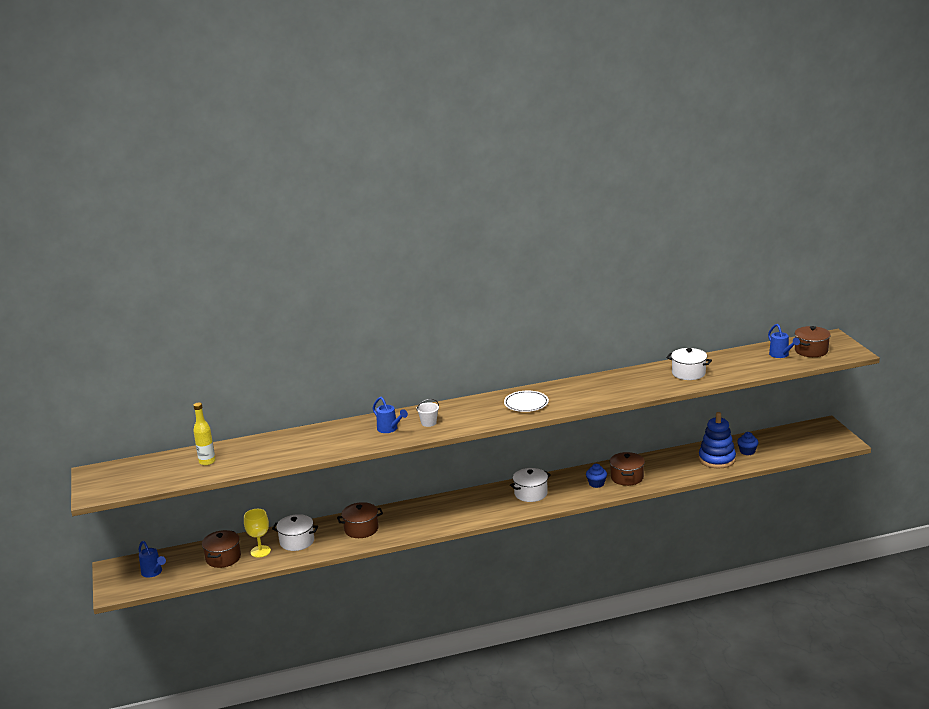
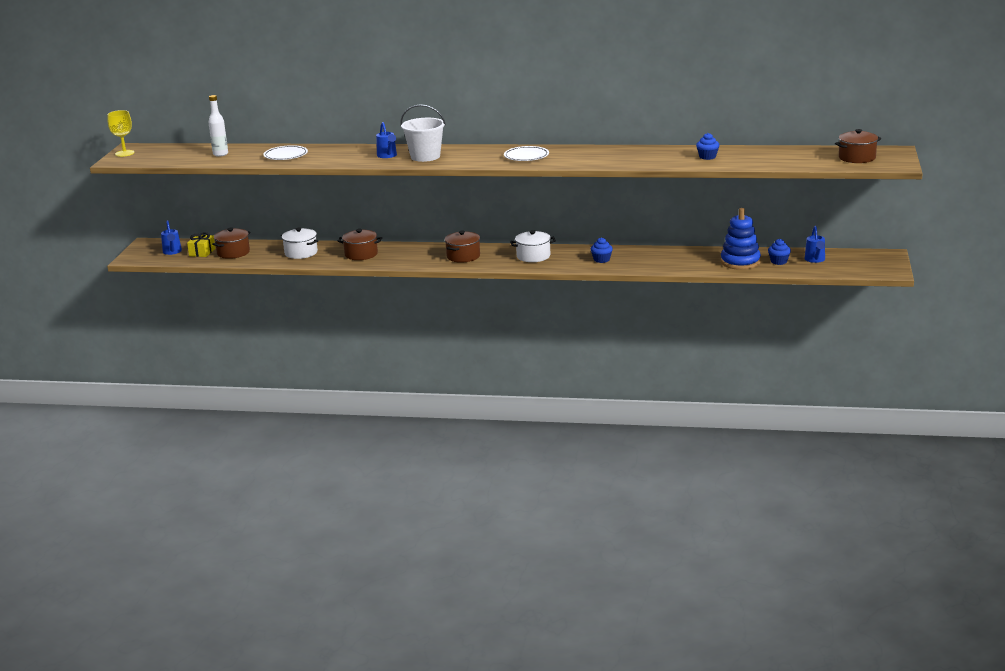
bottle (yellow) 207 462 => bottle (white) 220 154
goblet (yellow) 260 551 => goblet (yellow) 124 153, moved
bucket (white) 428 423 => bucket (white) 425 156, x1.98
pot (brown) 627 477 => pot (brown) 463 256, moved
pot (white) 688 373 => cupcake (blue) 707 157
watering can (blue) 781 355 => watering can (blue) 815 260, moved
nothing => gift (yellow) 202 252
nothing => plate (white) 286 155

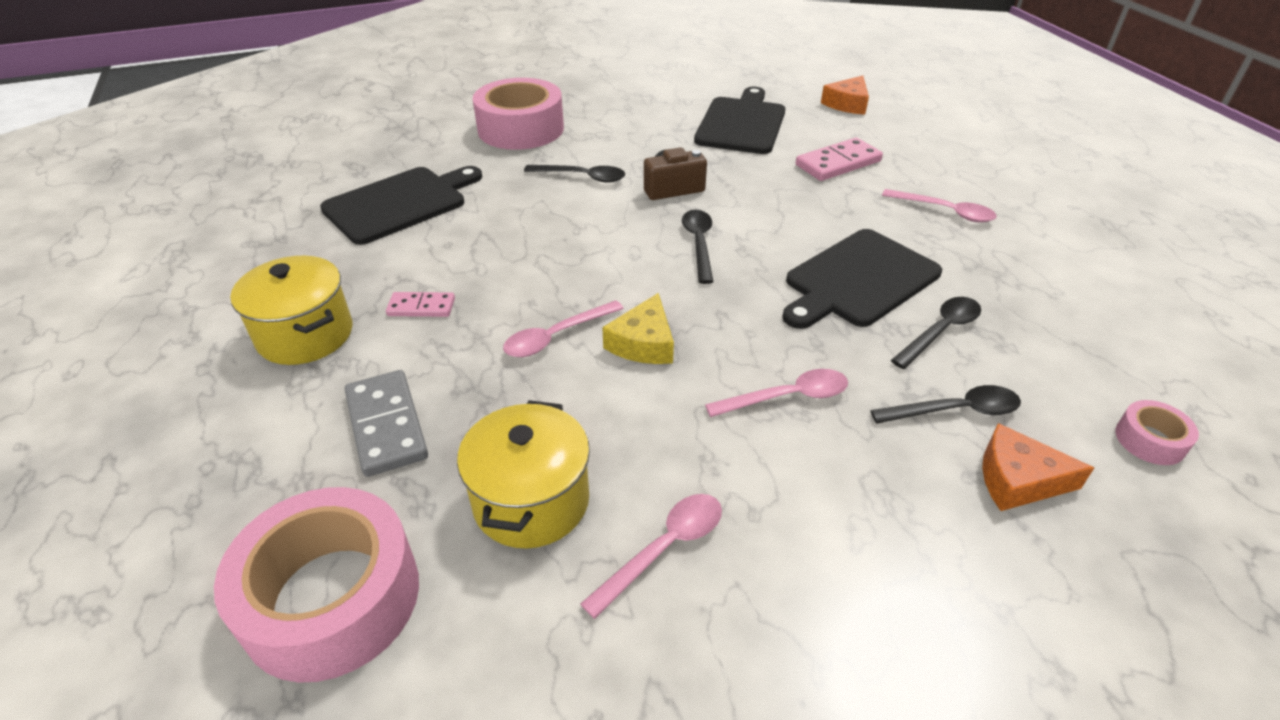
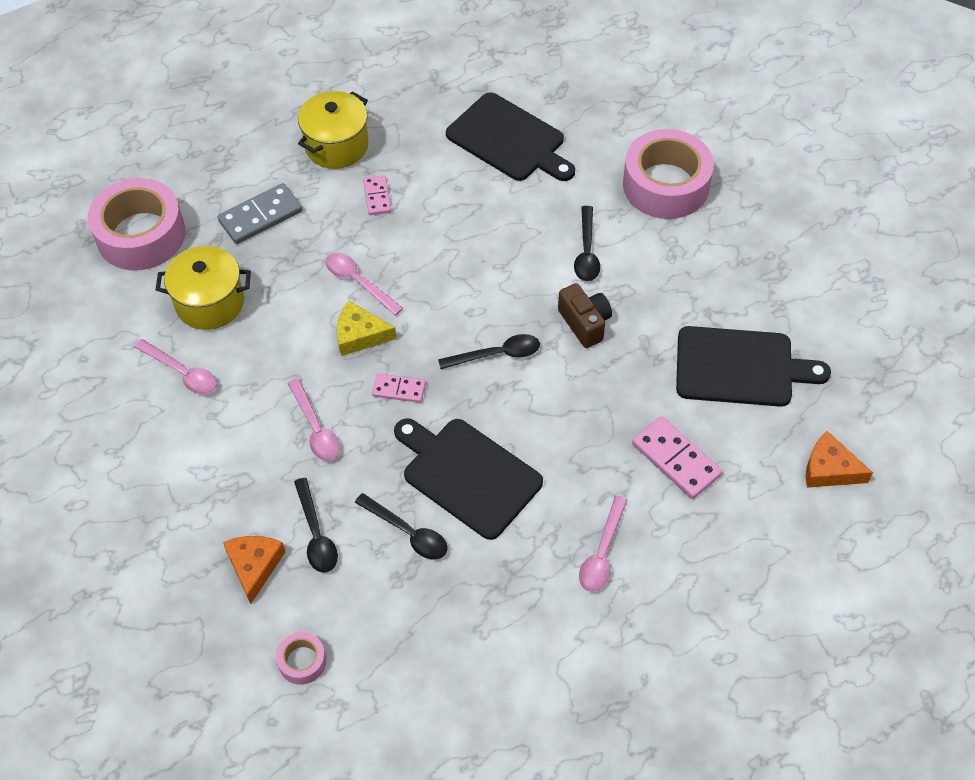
nothing => domino (pink) 399 389

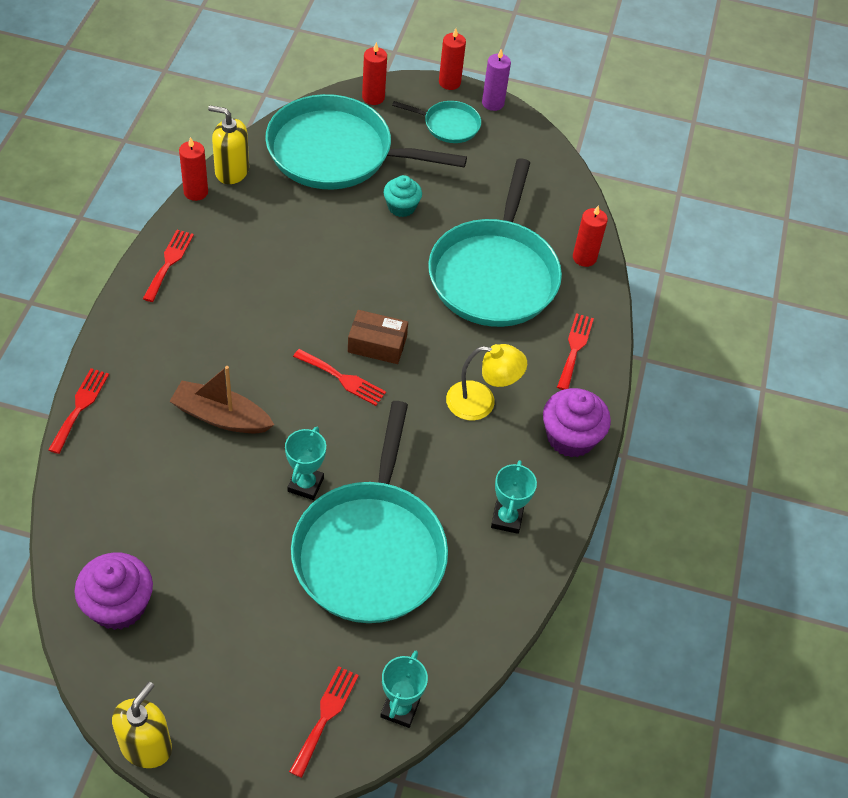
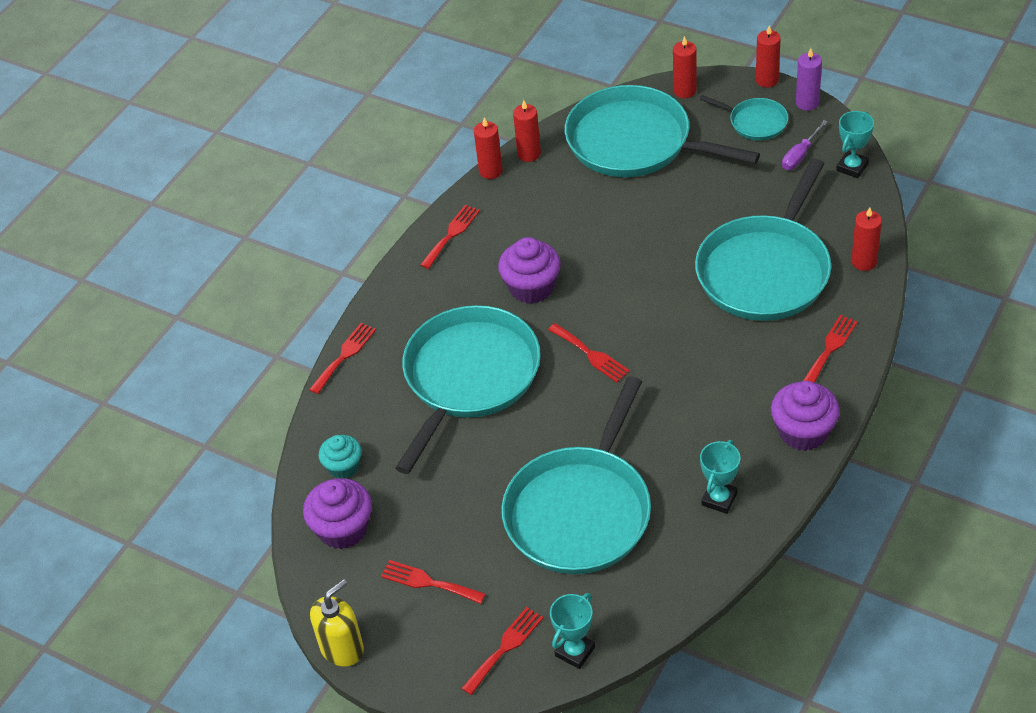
boat (brown) 221 417 => pan (turquoise) 469 377
soap dispenser (yellow) 231 171 => candle (red) 529 154
trophy (turquoise) 305 485 => trophy (turquoise) 852 167, moved
box (brown) 377 344 => nothing
cupcake (turquoise) 401 207 => cupcake (turquoise) 343 466, moved
lamp (yellow) 481 402 => nothing
nothing => fork (red) 428 582
nothing => cupcake (purple) 531 287
nothing => screwdriver (purple) 800 155

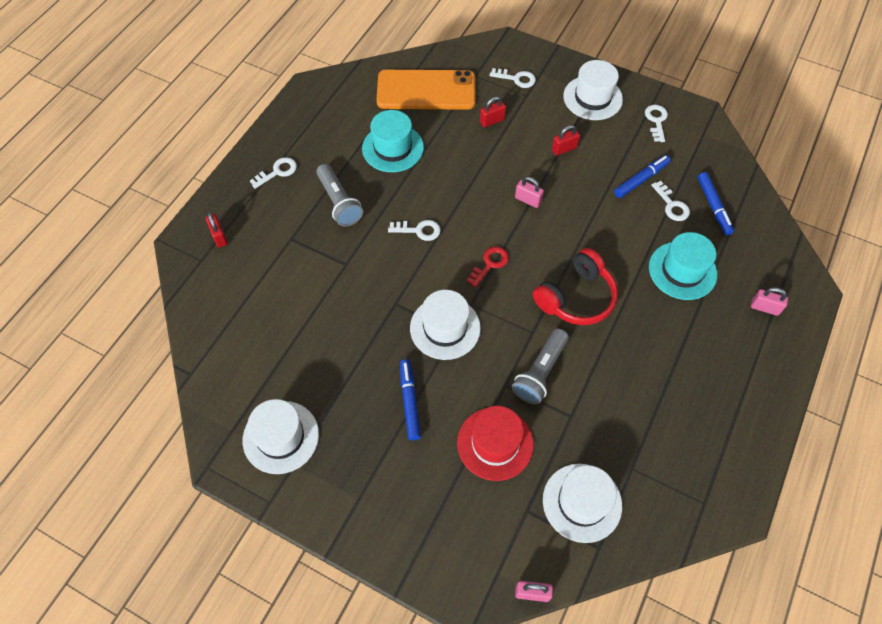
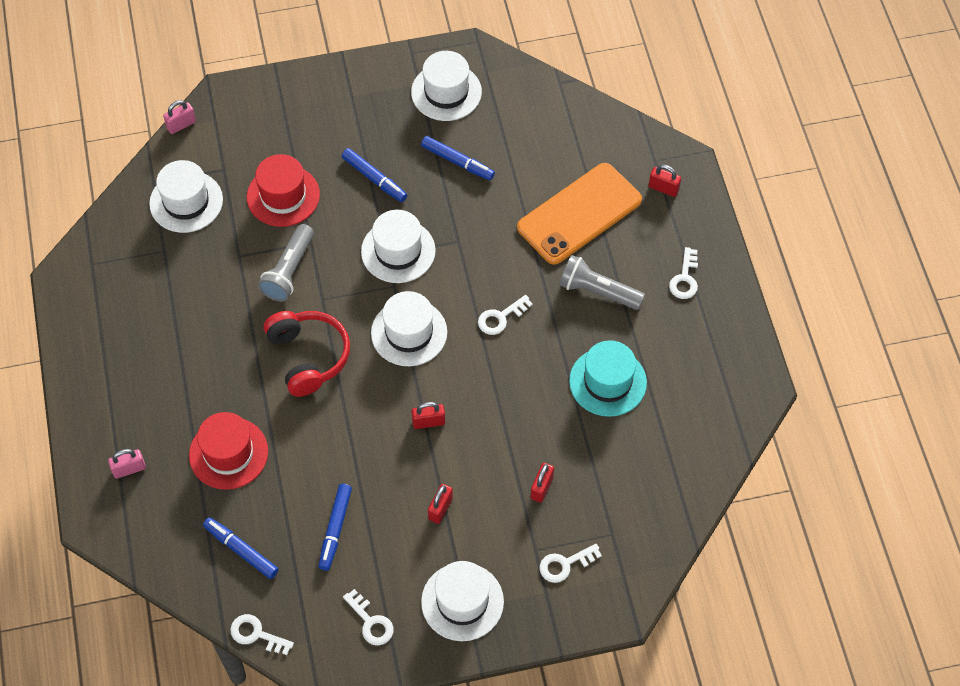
phone (orange) 426 90 => phone (orange) 579 214, moved
key (red) 490 264 => hat (white) 409 332
flashlight (grey) 540 372 => flashlight (grey) 289 271, 150 degrees counterclockwise
padlock (pink) 528 200 => padlock (red) 428 422
headphones (red) 576 297 => headphones (red) 308 356, 150 degrees clockwise
hat (turquoise) 682 270 => hat (red) 228 453
key (white) 672 205 => key (white) 256 634, moved
nothing => marker (blue) 457 162

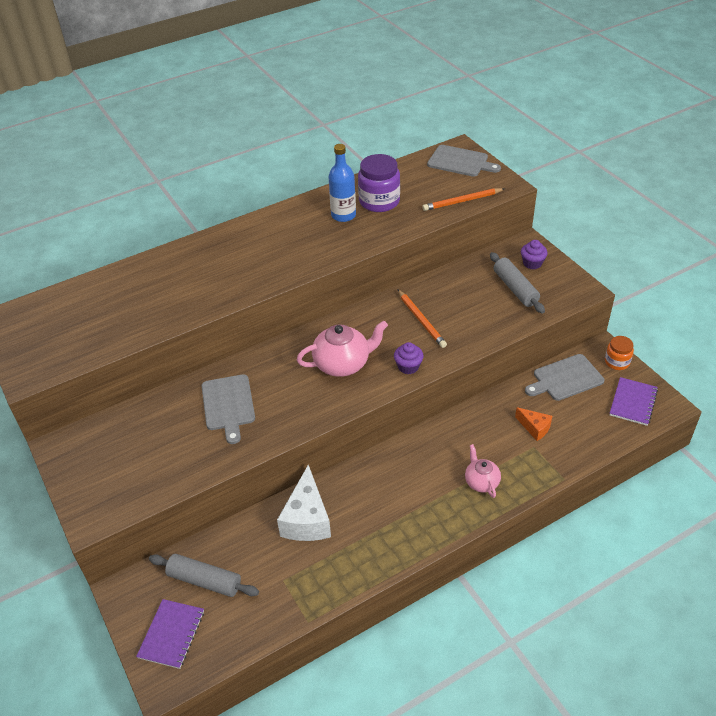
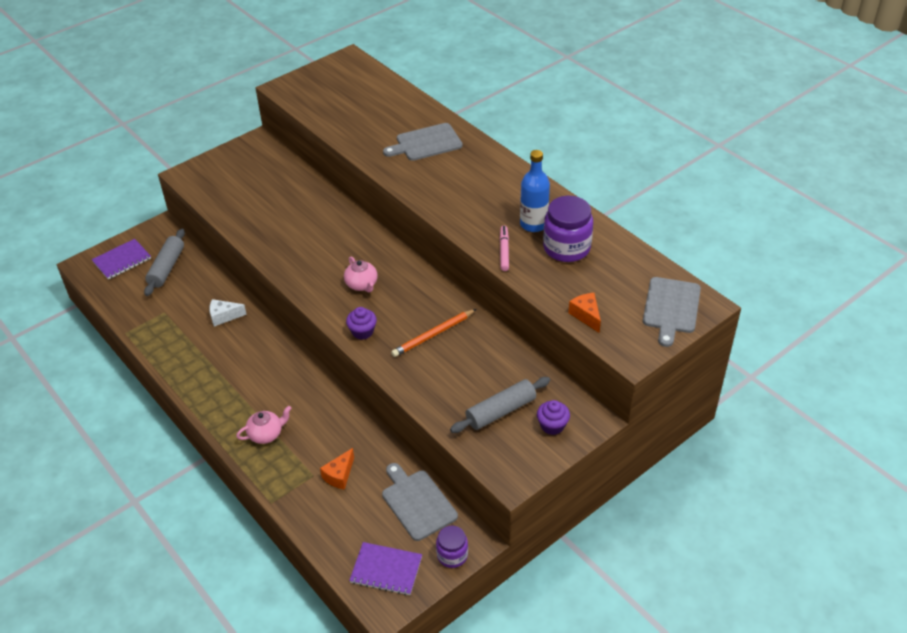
notebook (purple) 171 634 => notebook (purple) 122 260, 45 degrees counterclockwise
cutting board (grey) 228 405 => cutting board (grey) 426 143, moved
cheese (white) 307 519 => cheese (white) 224 316, x0.55
teapot (pink) 343 364 => teapot (pink) 362 285, x0.60
pencil (orange) 462 201 => cheese (orange) 586 316
jar (orange) 617 362 => jar (purple) 452 555
nothing => marker (pink) 504 251

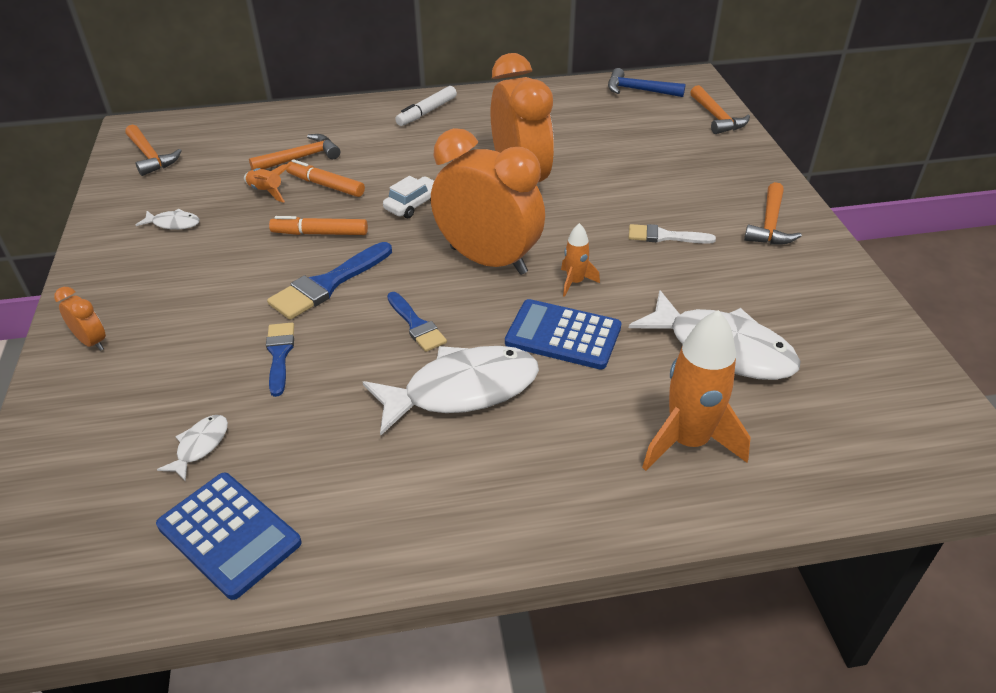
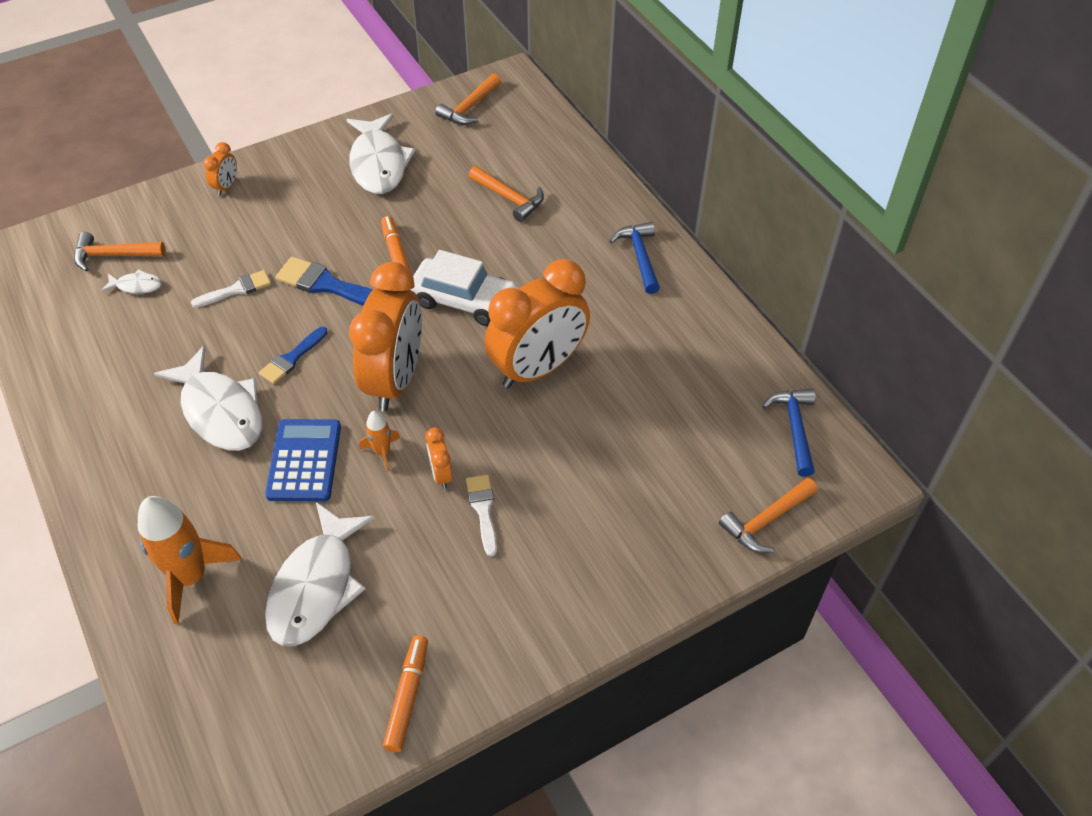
fish (white) 173 224 => fish (white) 378 164, x2.24
calculator (blue) 229 534 => nothing
rocket (orange) 266 192 => nothing
brush (blue) 279 354 => brush (white) 236 289
marker (orange) 326 185 => marker (orange) 407 697, moved
car (white) 413 204 => car (white) 464 300, x1.72
marker (white) 427 112 => hammer (blue) 639 256
hammer (orange) 770 225 => hammer (orange) 113 255, moved
nothing => clock (orange) 441 474

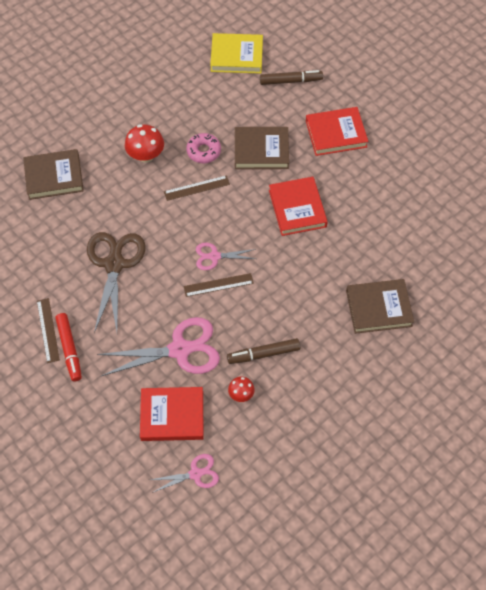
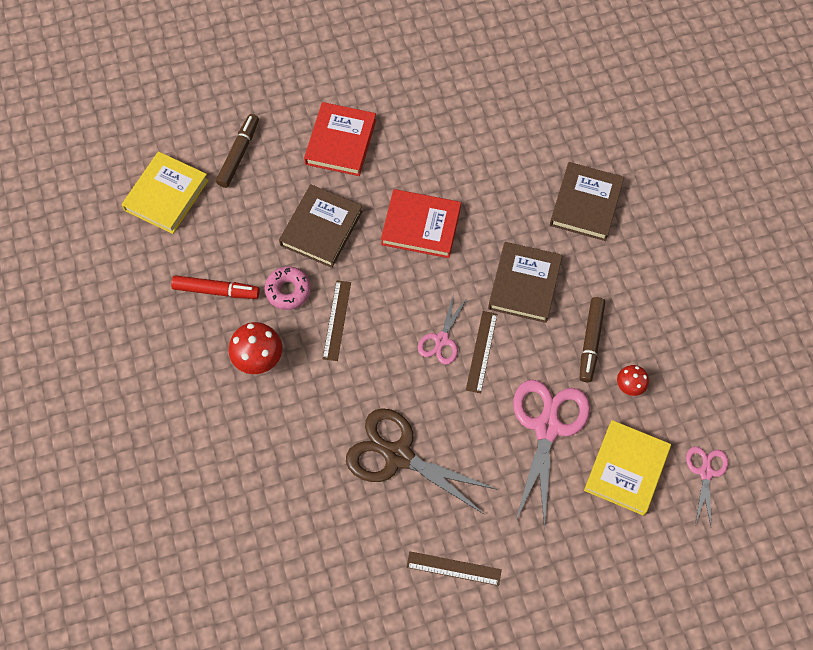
book (brown) 54 177 => book (brown) 524 284, moved
marker (red) 69 349 => marker (red) 216 290, moved
book (red) 172 415 => book (yellow) 626 469

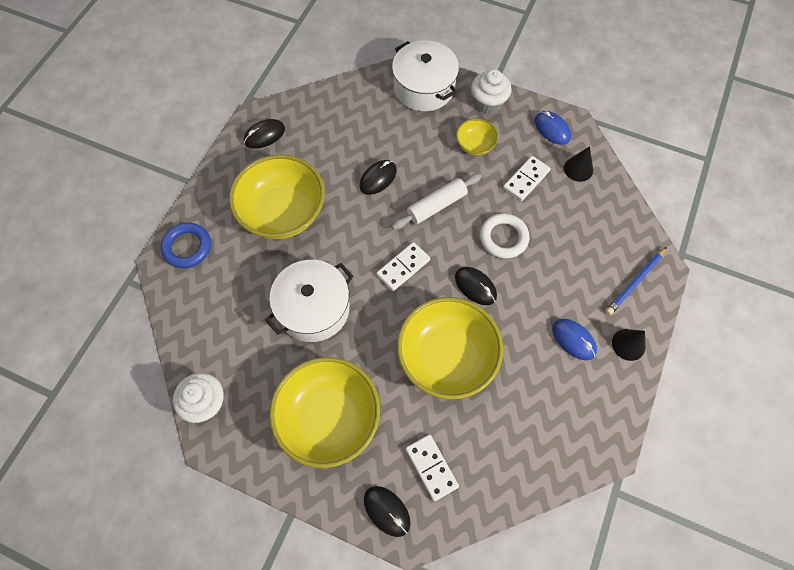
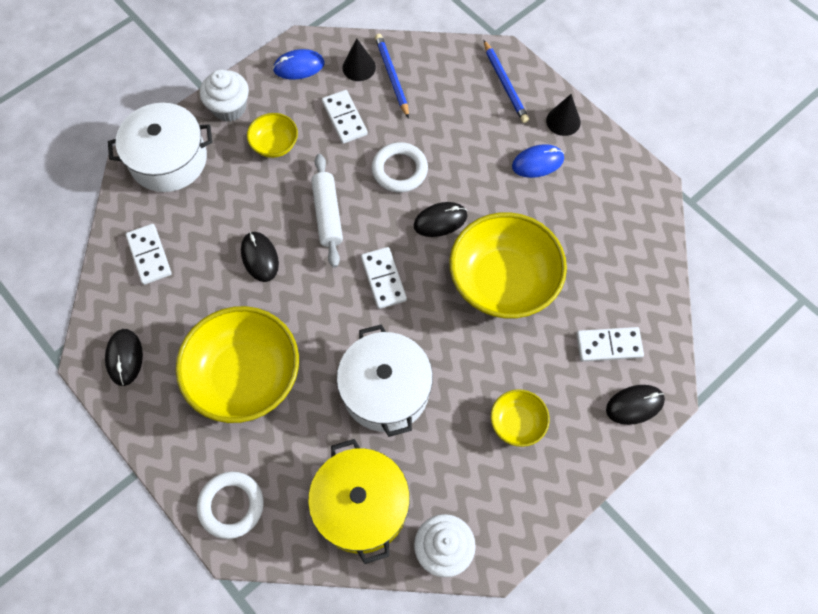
ring (blue) 187 247 => ring (white) 231 506
bowl (yellow) 329 418 => bowl (yellow) 517 423, x0.48
nothing => domino (white) 149 255
nothing => pot (yellow) 361 506
nothing => pencil (blue) 392 76

